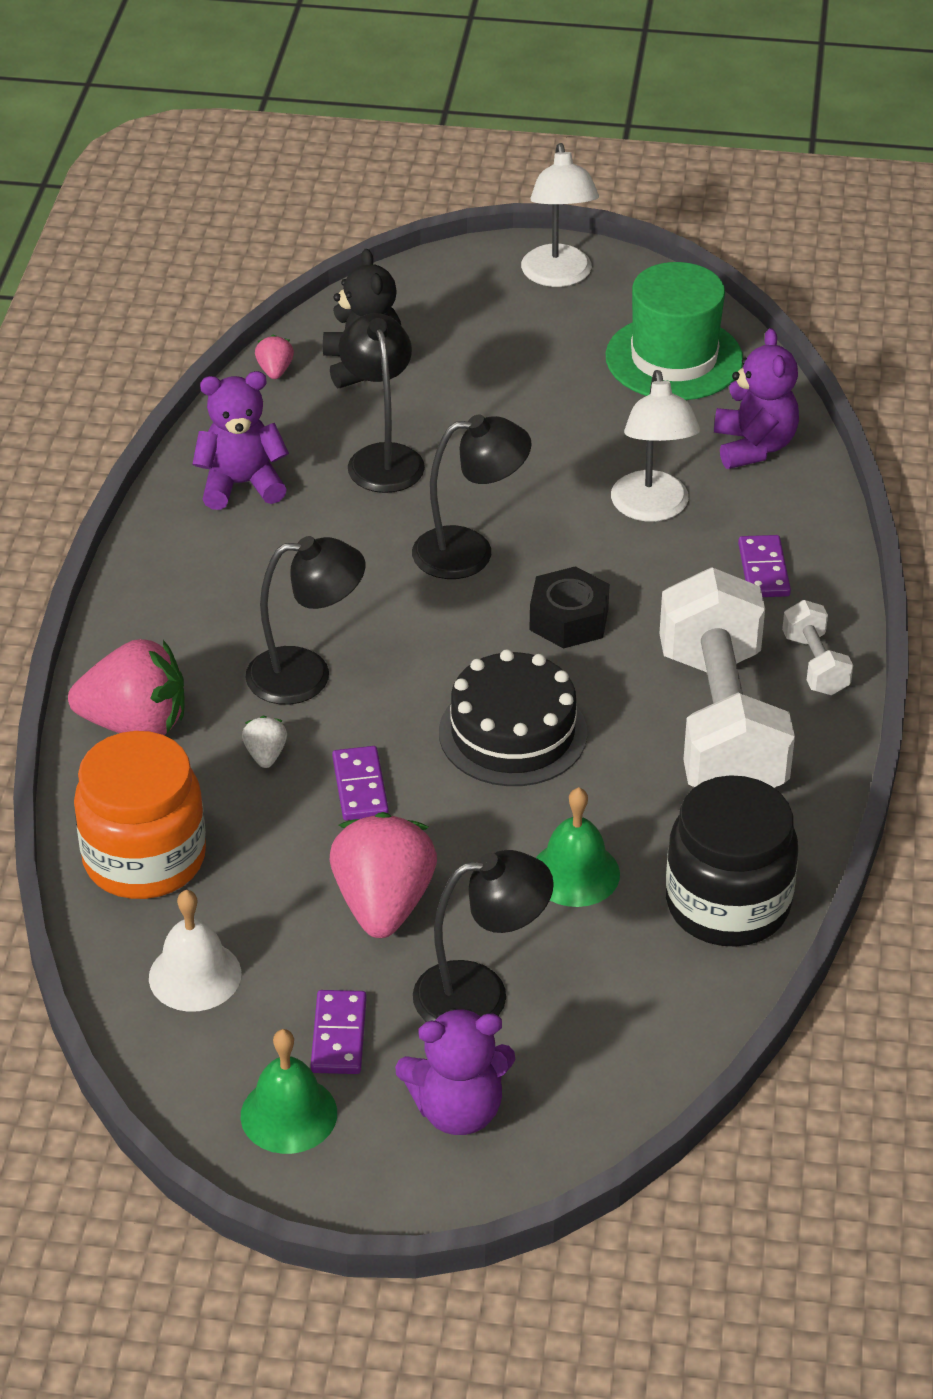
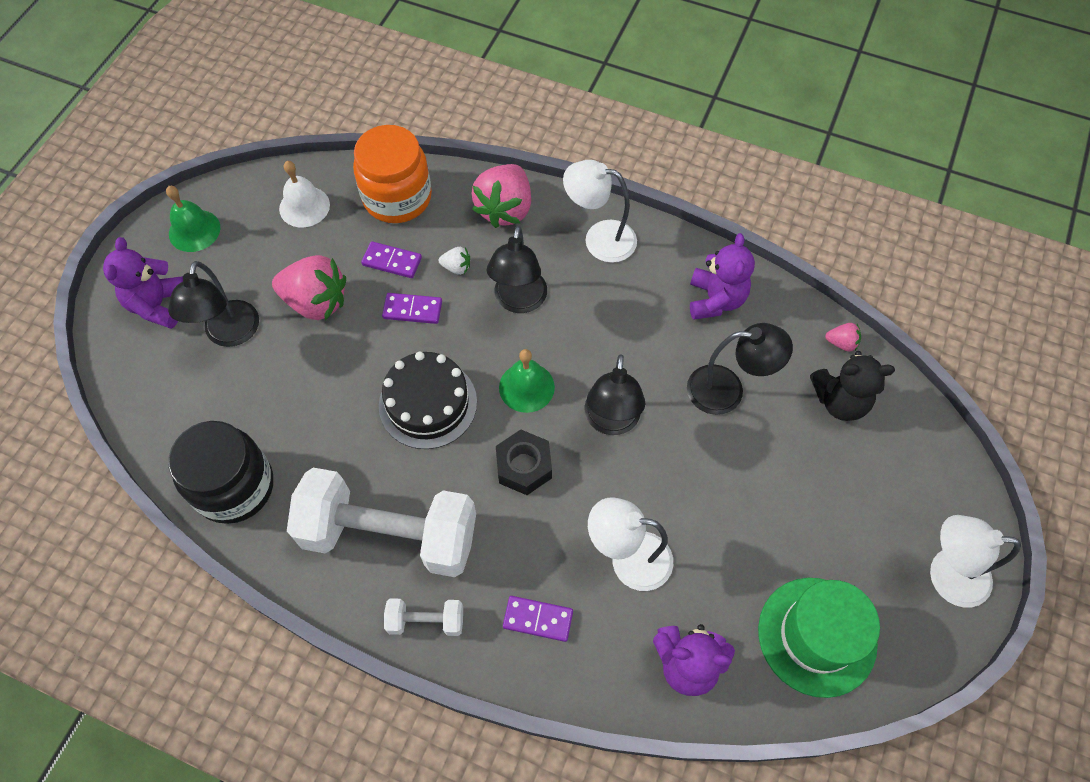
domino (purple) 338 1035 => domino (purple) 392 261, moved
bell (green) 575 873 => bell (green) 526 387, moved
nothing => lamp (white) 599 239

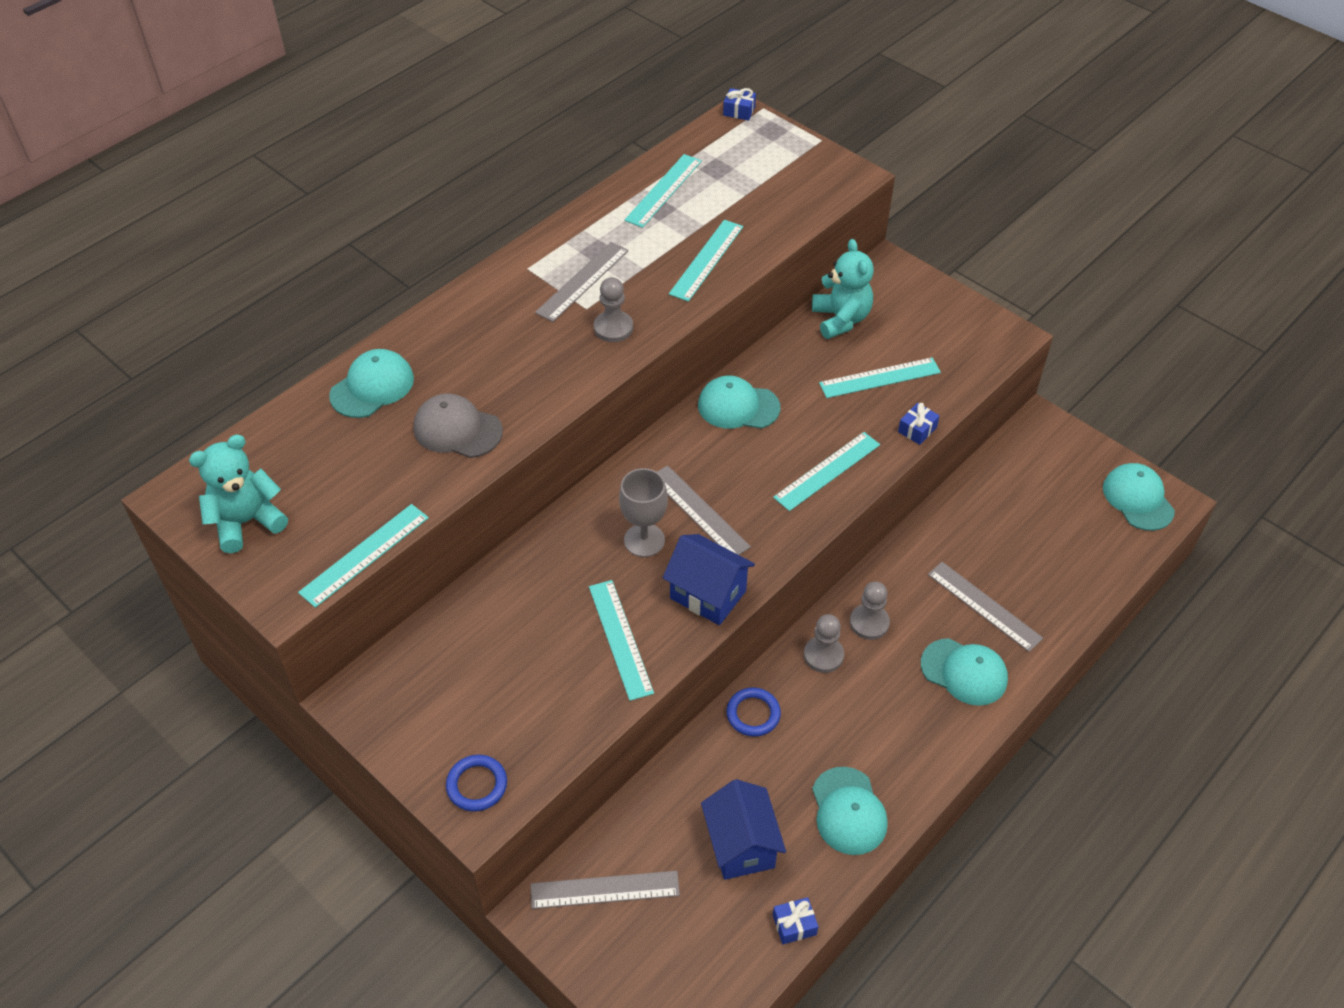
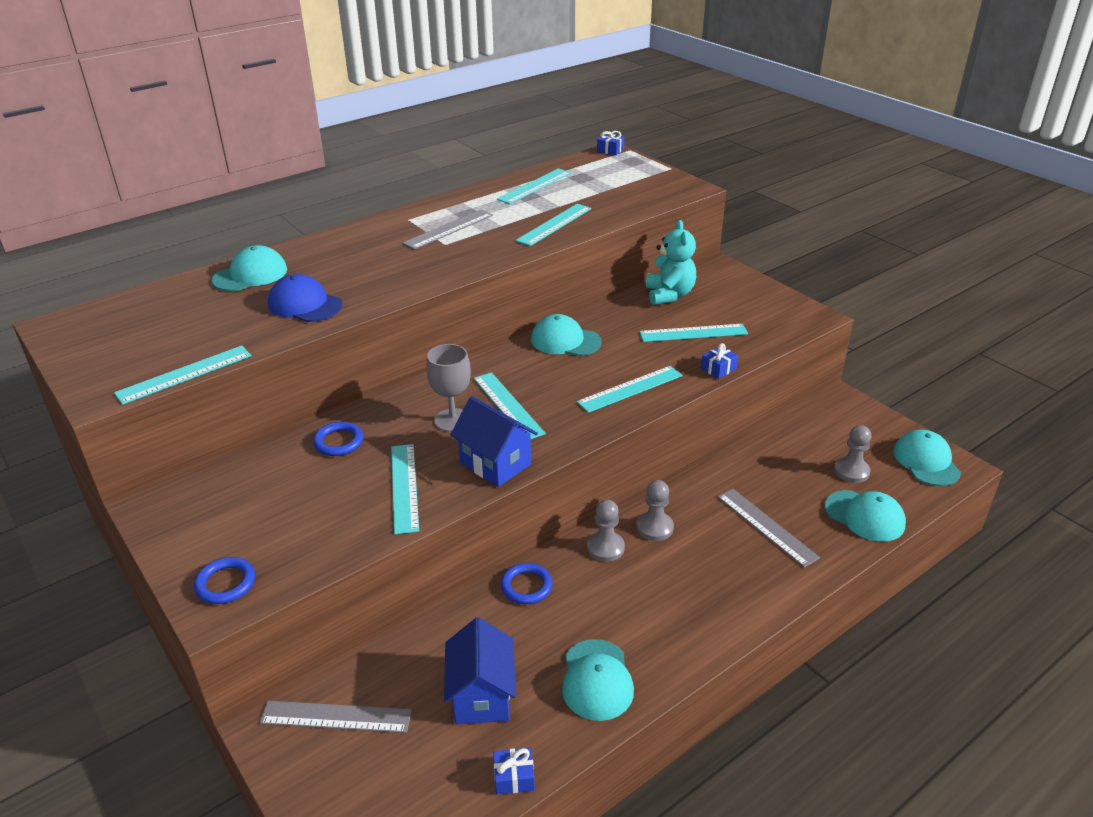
teddy bear (turquoise) 247 522 => nothing
cap (grey) 457 429 => cap (blue) 305 304
pawn (grey) 613 328 => pawn (grey) 851 471, moved
ruler (grey) 699 511 => ruler (turquoise) 508 405
cap (turquoise) 964 672 => cap (turquoise) 864 516, moved
nothing => ring (blue) 339 442

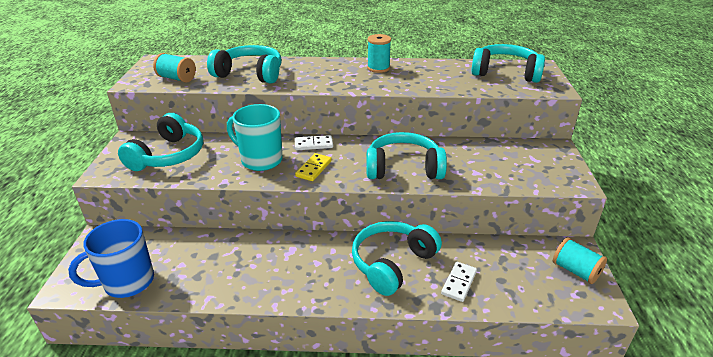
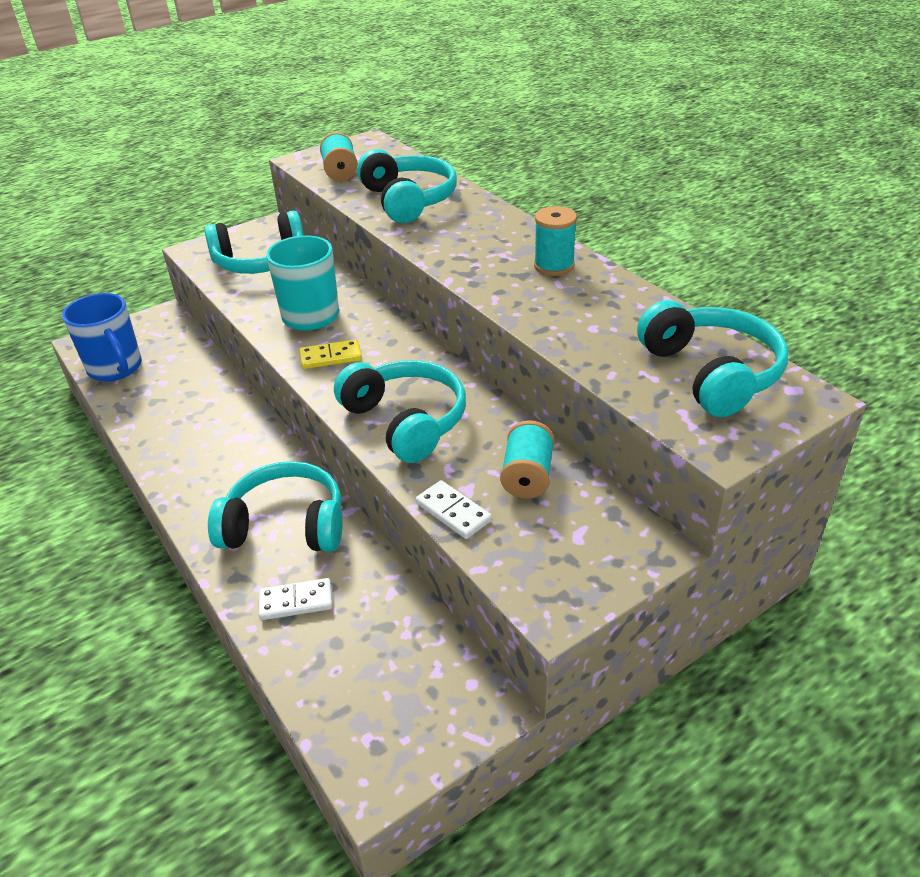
mug (blue) 127 282 => mug (blue) 115 368, 150 degrees counterclockwise
domino (white) 313 144 => domino (white) 453 512, moved
spool (turquoise) 575 271 => spool (turquoise) 527 476, moved

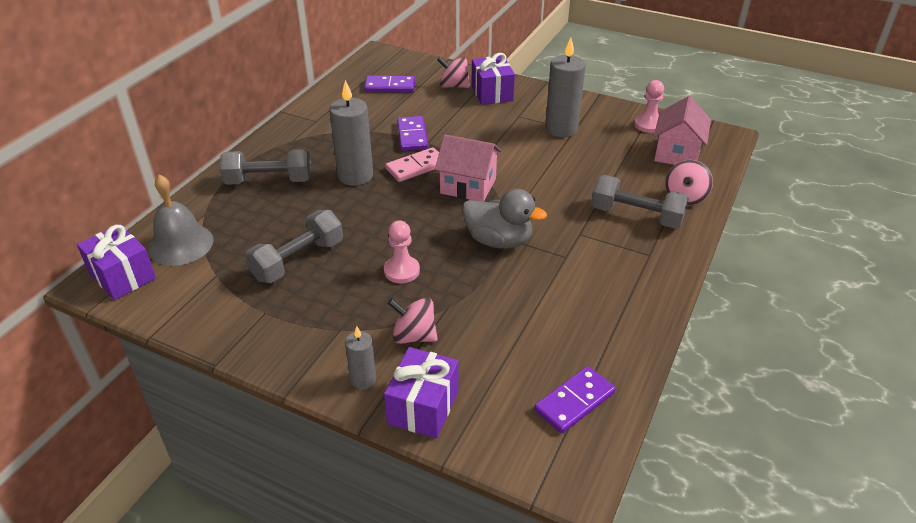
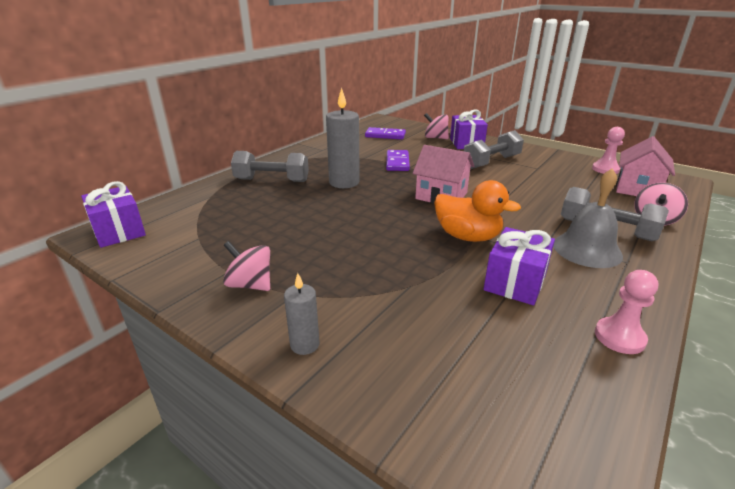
bell (grey) 180 244 => bell (grey) 587 249, moved
dumbbell (grey) 298 260 => dumbbell (grey) 491 162, moved
pawn (pink) 401 271 => pawn (pink) 619 337, moved
gift (purple) 423 407 => gift (purple) 515 282, moved
domino (pink) 416 167 => nothing
spinning top (pink) 414 336 => spinning top (pink) 250 284, moved
duck (grey) 499 241 => duck (orange) 467 236
domino (purple) 574 402 => nothing
candle (grey) 561 129 => nothing

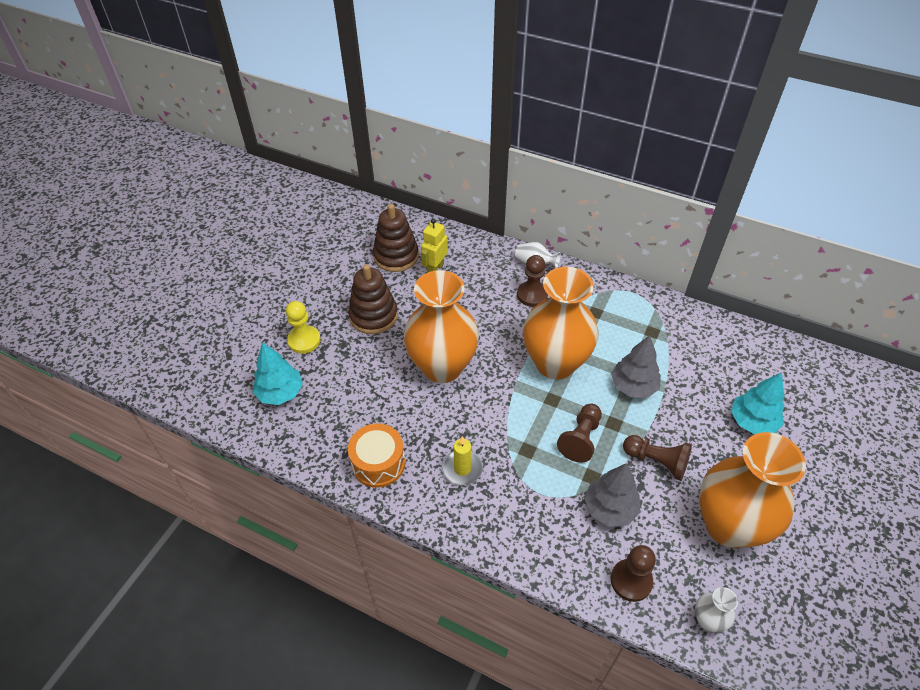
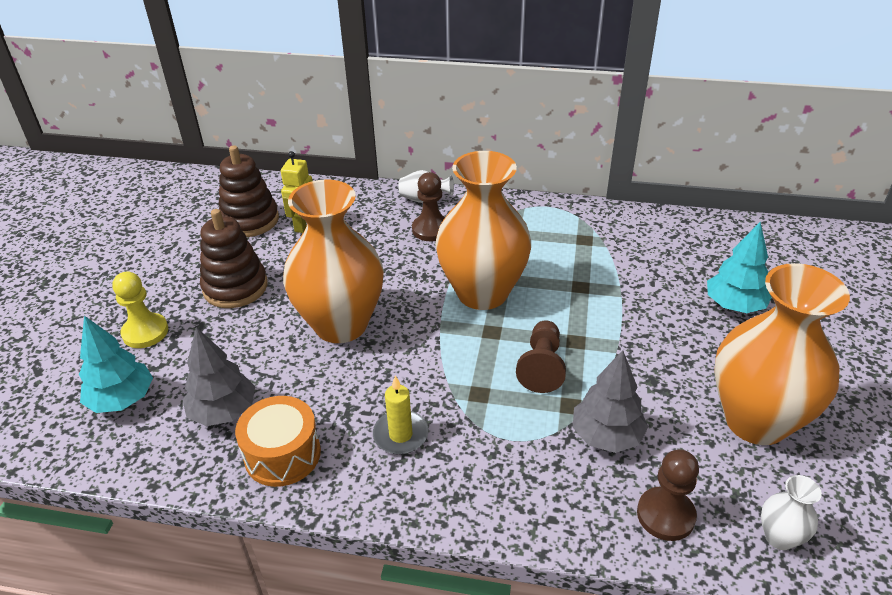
tree (grey) 633 386 => tree (grey) 223 412, moved
pawn (brown) 657 461 => nothing

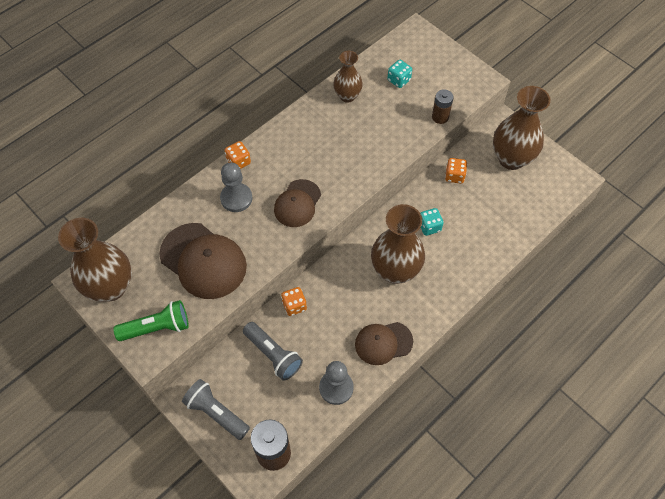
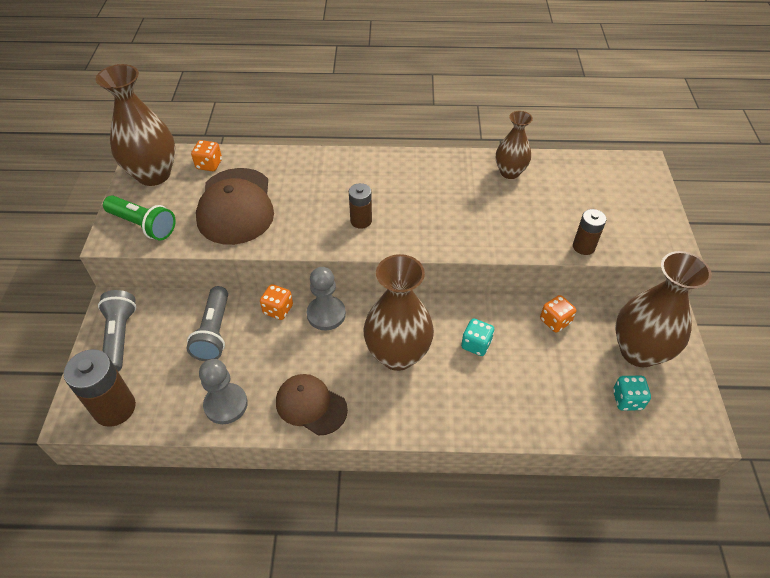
pawn (grey) 236 198 => pawn (grey) 326 314, moved
dice (orange) 238 162 => dice (orange) 209 164, moved
cap (brown) 297 203 => battery (brown) 361 221
dice (turquoise) 399 80 => dice (turquoise) 627 400, moved

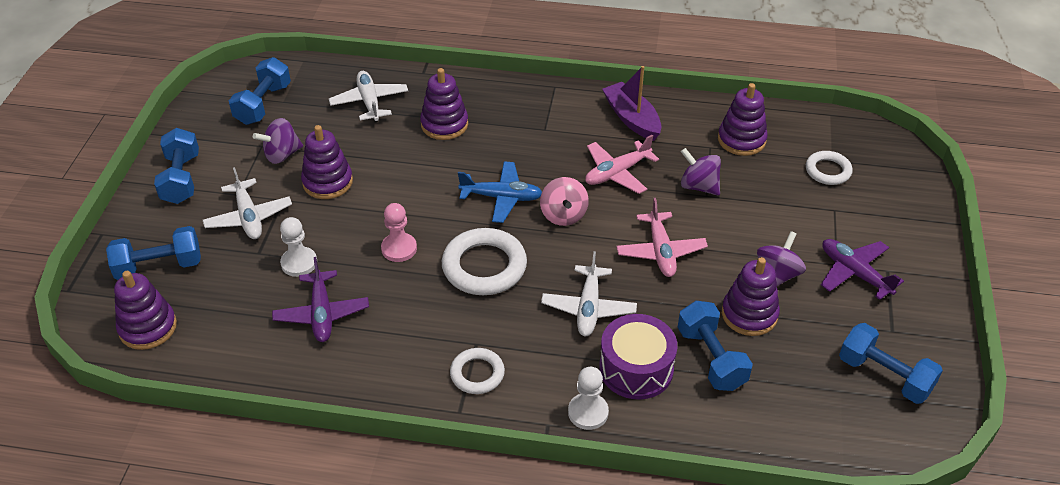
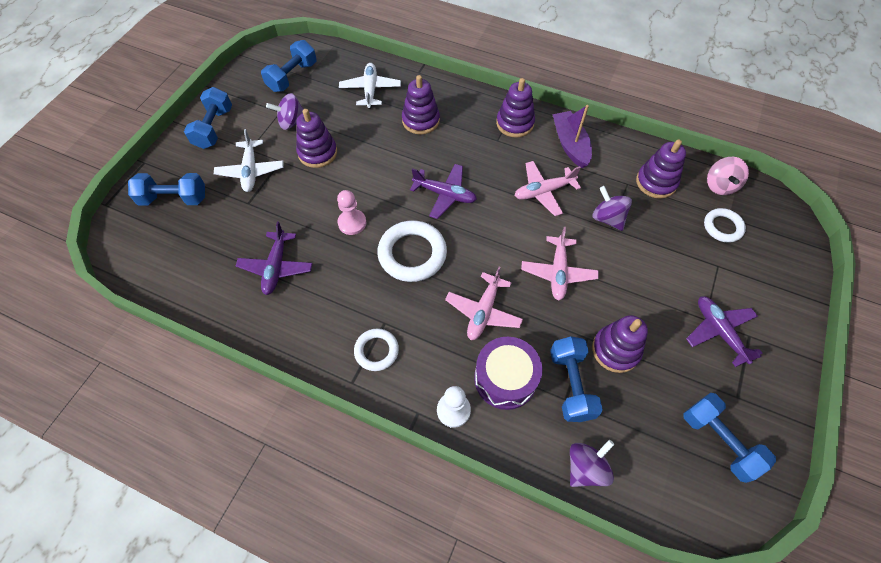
stacking toy (purple) 148 327 => stacking toy (purple) 515 123, moved
pawn (white) 299 263 => nothing
plane (blue) 501 197 => plane (purple) 445 194
spinning top (pink) 563 215 => spinning top (pink) 720 186, moved
plane (white) 588 308 => plane (pink) 483 311
spinning top (purple) 777 275 => spinning top (purple) 586 468, moved

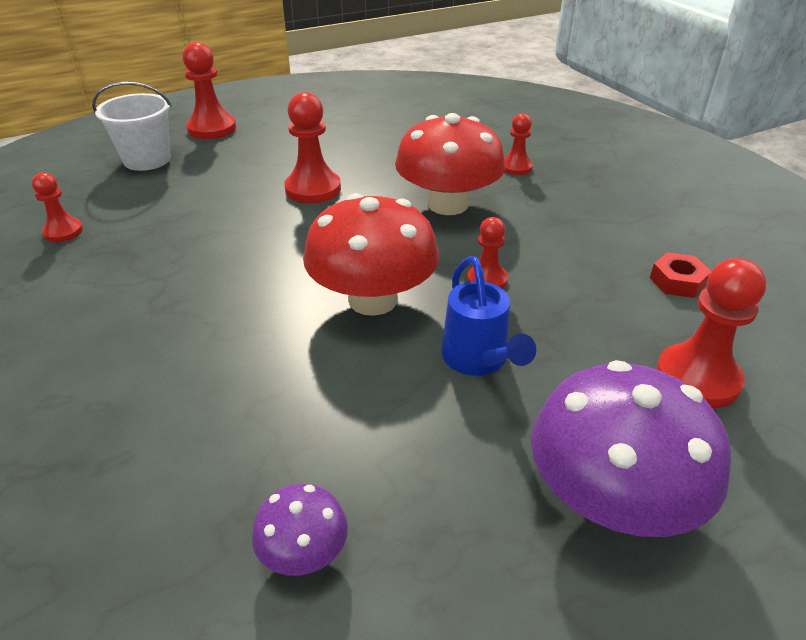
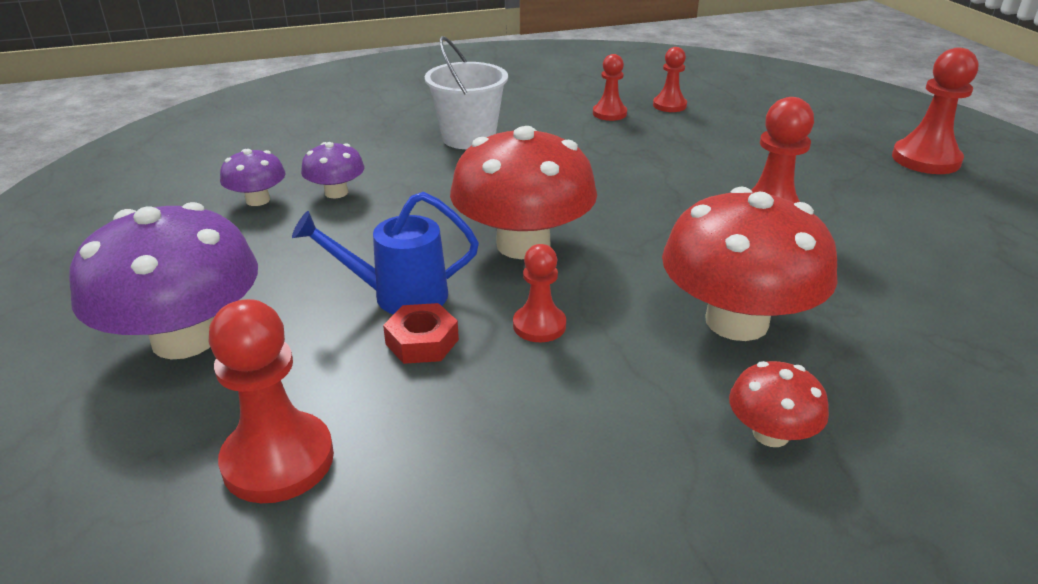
bucket (white) 147 160 => bucket (white) 468 138, moved
pawn (red) 516 167 => pawn (red) 609 113, moved
nut (red) 677 281 => nut (red) 422 342, moved
nothing => mushroom (purple) 336 192
nothing => mushroom (red) 770 434

